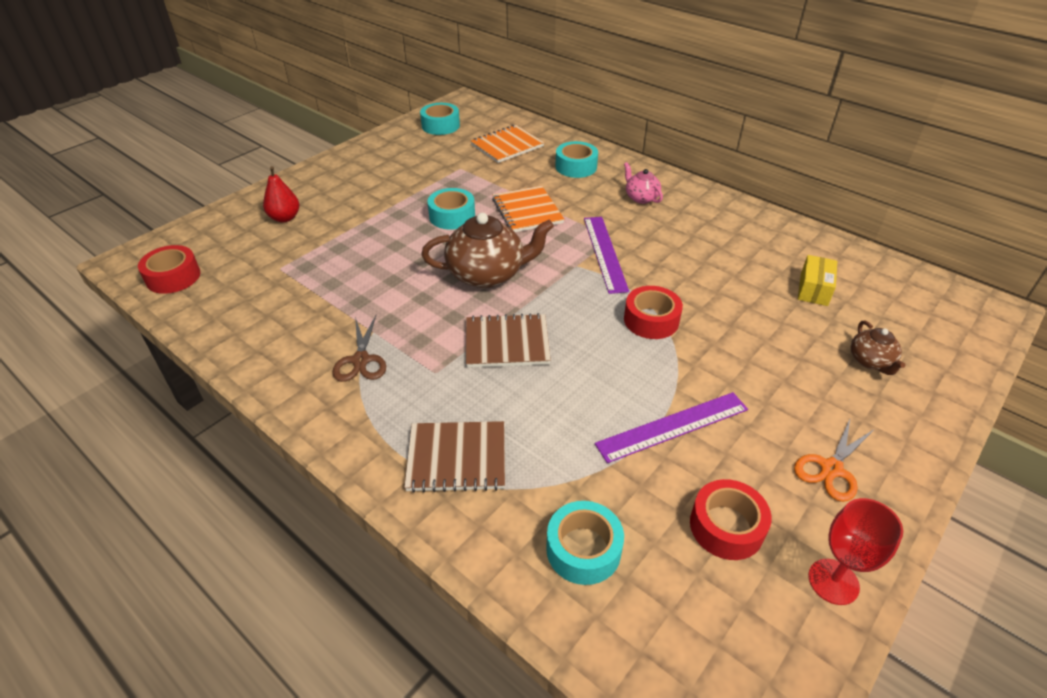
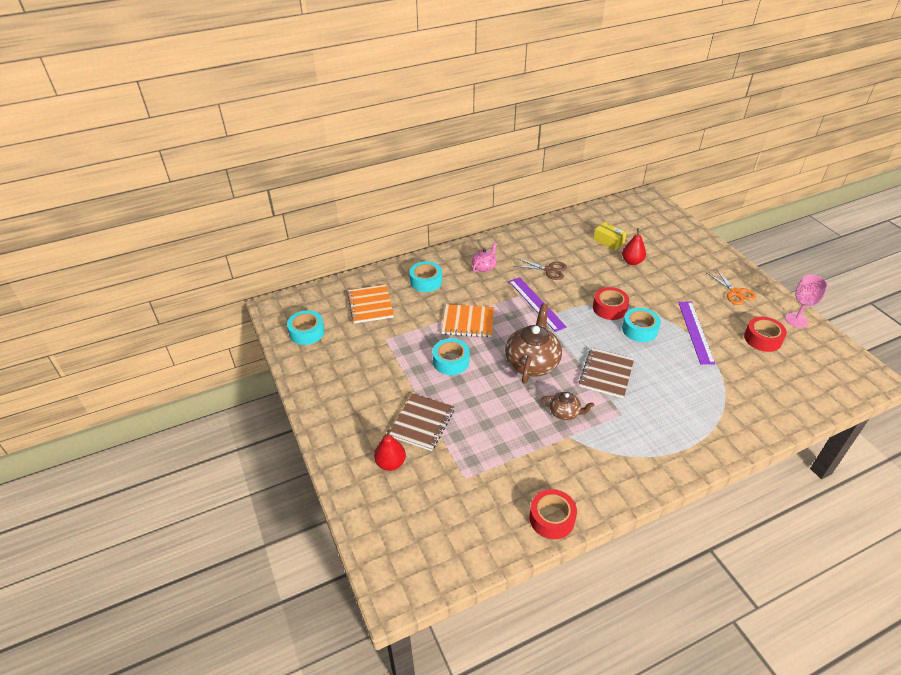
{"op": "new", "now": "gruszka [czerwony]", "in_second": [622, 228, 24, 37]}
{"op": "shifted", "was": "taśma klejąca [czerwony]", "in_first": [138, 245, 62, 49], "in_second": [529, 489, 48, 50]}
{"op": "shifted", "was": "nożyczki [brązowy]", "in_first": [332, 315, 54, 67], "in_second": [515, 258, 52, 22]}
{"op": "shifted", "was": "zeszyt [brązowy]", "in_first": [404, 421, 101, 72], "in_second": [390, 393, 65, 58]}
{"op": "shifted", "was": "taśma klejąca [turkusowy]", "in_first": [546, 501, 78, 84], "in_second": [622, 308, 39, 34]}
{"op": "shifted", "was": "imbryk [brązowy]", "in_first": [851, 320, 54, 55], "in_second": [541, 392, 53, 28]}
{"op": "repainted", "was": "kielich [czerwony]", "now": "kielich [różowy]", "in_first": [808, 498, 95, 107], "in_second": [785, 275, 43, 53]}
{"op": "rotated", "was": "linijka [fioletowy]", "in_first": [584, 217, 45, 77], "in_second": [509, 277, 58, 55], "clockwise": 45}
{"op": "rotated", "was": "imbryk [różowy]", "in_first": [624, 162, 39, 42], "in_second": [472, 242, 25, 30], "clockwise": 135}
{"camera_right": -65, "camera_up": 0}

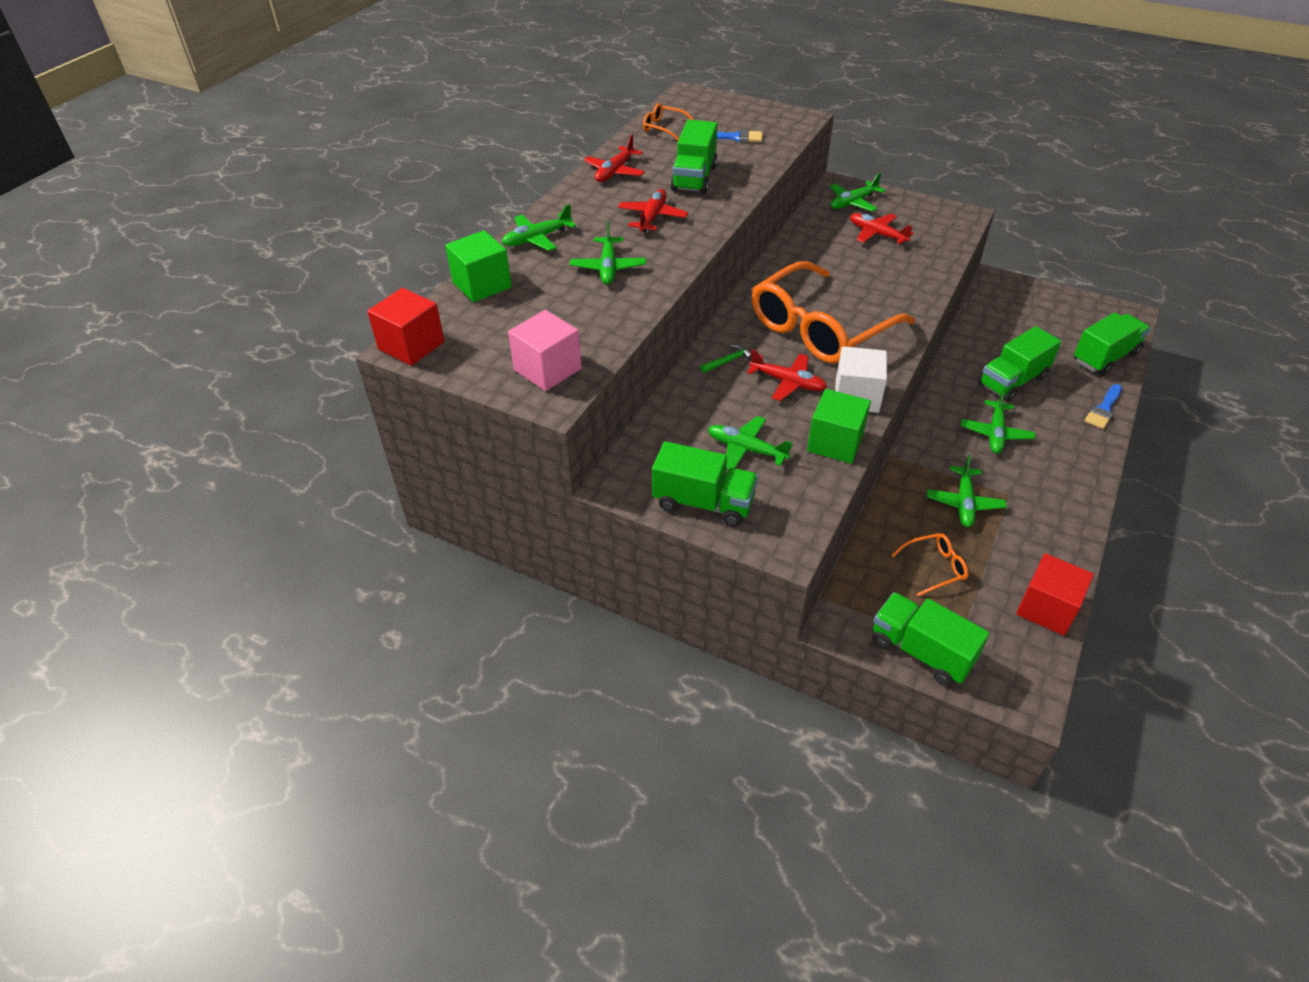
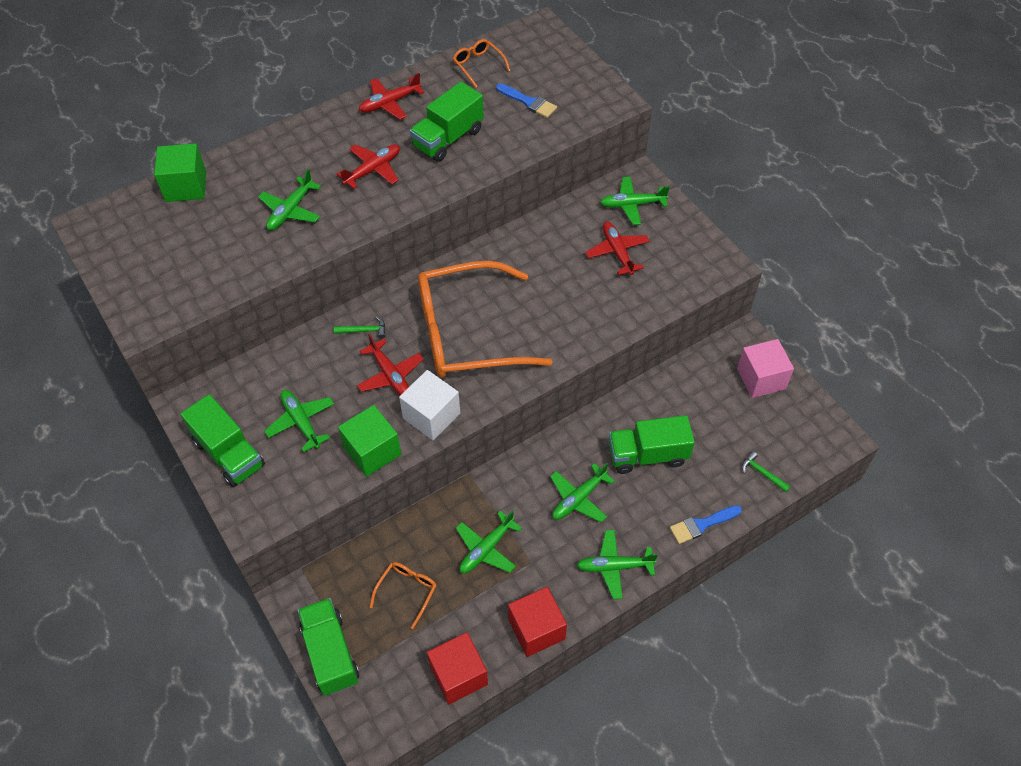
{"op": "shifted", "was": "sześcian [czerwony]", "in_first": [367, 288, 78, 78], "in_second": [508, 587, 59, 70]}
{"op": "shifted", "was": "samolot [zielony]", "in_first": [502, 204, 74, 47], "in_second": [577, 530, 81, 69]}
{"op": "shifted", "was": "sześcian [różowy]", "in_first": [508, 310, 74, 81], "in_second": [737, 339, 57, 59]}
{"op": "swapped", "was": "ciężarówka [zielony]", "now": "młotek [zielony]", "in_first": [1074, 313, 77, 62], "in_second": [742, 451, 49, 41]}
{"op": "rotated", "was": "okulary [pomarańczowy]", "in_first": [892, 533, 77, 63], "in_second": [370, 562, 67, 67], "clockwise": -75}
{"camera_right": 30, "camera_up": 10}

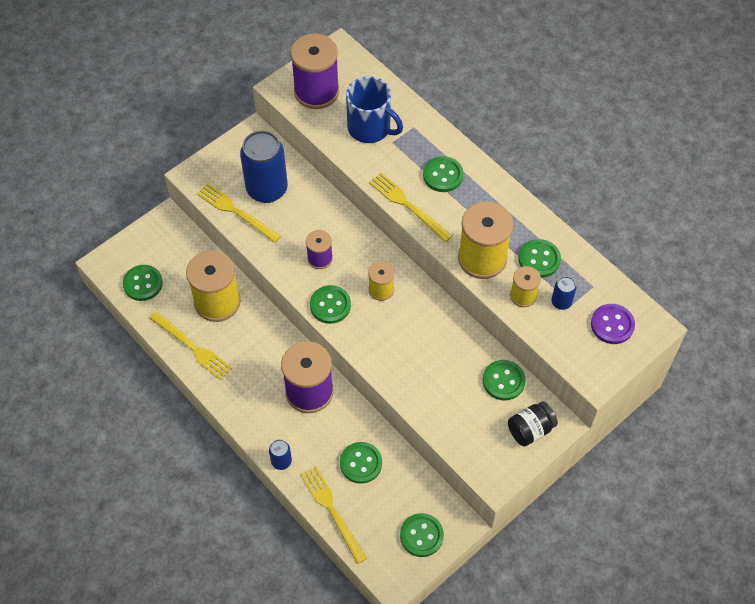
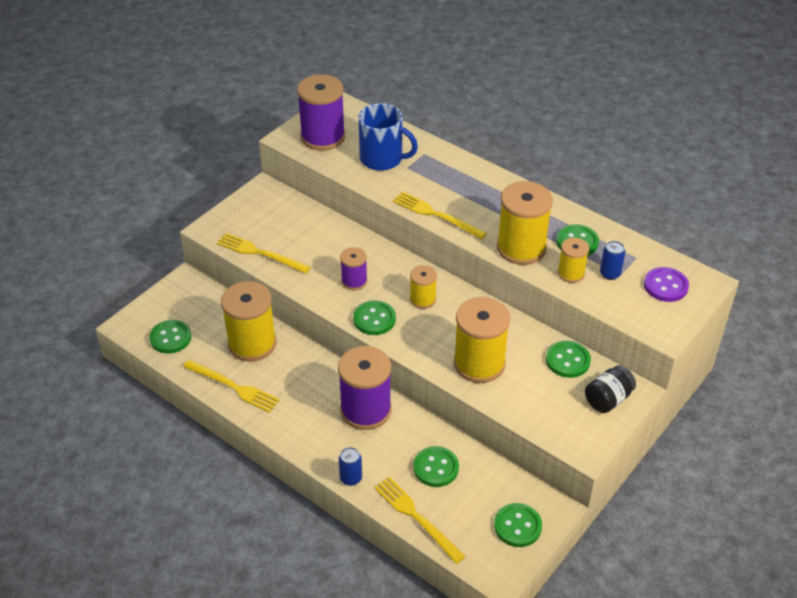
{"op": "gone", "was": "puszka [niebieski]", "in_first": [240, 130, 48, 73]}
{"op": "gone", "was": "guzik [zielony]", "in_first": [423, 156, 40, 36]}
{"op": "new", "now": "szpulka [żółty]", "in_second": [453, 297, 57, 86]}
{"camera_right": -10, "camera_up": -15}

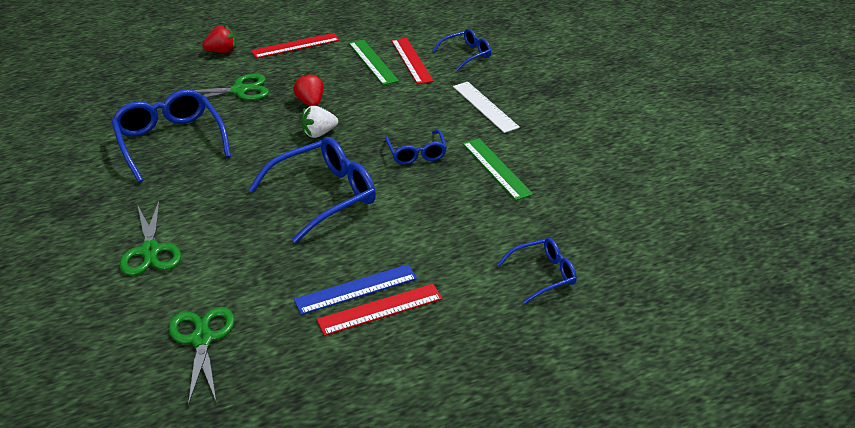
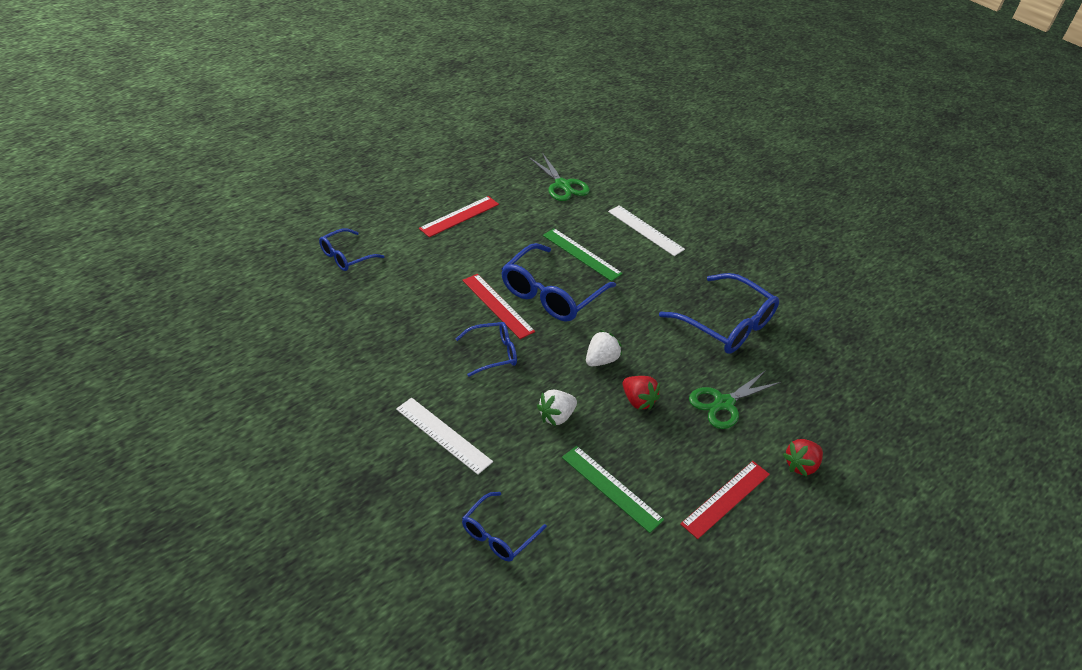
{"op": "gone", "was": "linijka [niebieski]", "in_first": [294, 264, 123, 51]}
{"op": "new", "now": "truskawka [biały]", "in_second": [537, 390, 40, 36]}
{"op": "shifted", "was": "linijka [czerwony]", "in_first": [391, 38, 43, 46], "in_second": [462, 274, 73, 65]}
{"op": "shifted", "was": "linijka [zielony]", "in_first": [463, 138, 70, 62], "in_second": [543, 228, 80, 53]}
{"op": "swapped", "was": "nożyczki [zielony]", "now": "linijka [biały]", "in_first": [120, 202, 61, 74], "in_second": [608, 205, 77, 51]}
{"op": "rotated", "was": "okulary [niebieski]", "in_first": [385, 130, 62, 35], "in_second": [456, 322, 61, 55], "clockwise": 105}
{"camera_right": 155, "camera_up": 5}

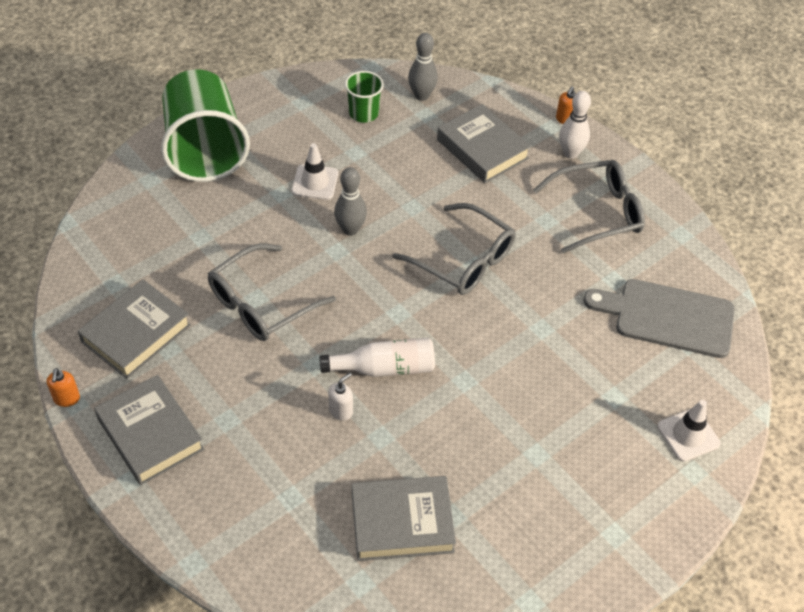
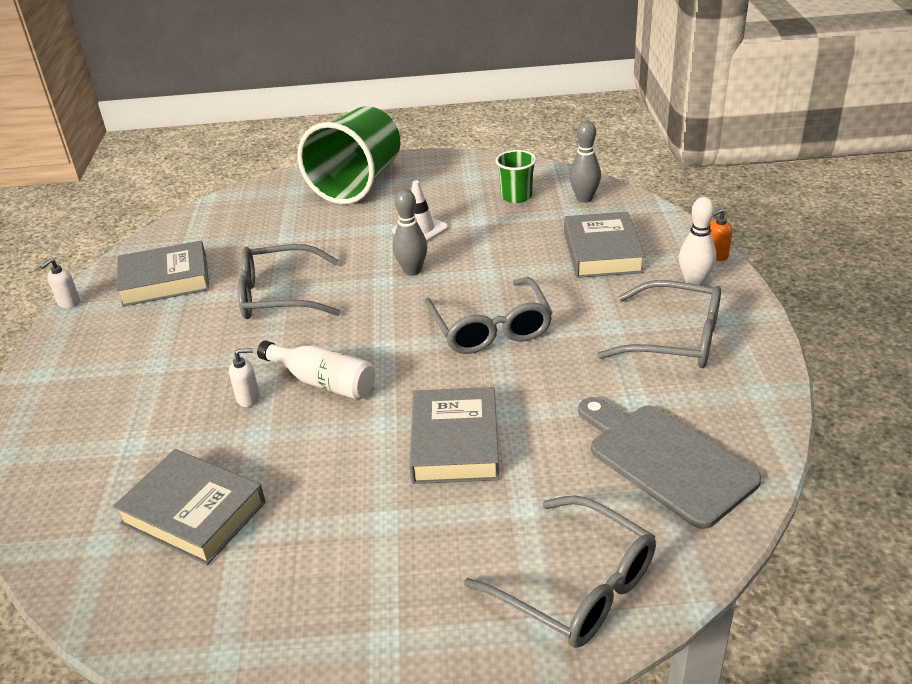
{"op": "shifted", "was": "książka [szary]", "in_first": [94, 375, 110, 110], "in_second": [409, 387, 90, 97]}
{"op": "swapped", "was": "pachołek [biały]", "now": "okulary [szary]", "in_first": [657, 400, 64, 62], "in_second": [464, 495, 192, 153]}
{"op": "repainted", "was": "dozownik mydła [pomarańczowy]", "now": "dozownik mydła [biały]", "in_first": [47, 368, 33, 39], "in_second": [40, 259, 40, 49]}
{"camera_right": 40, "camera_up": -15}

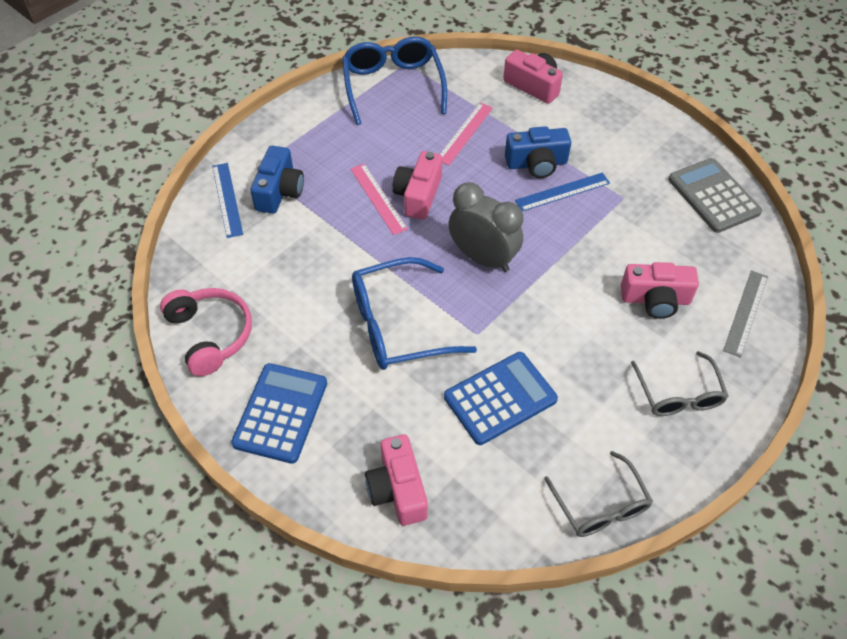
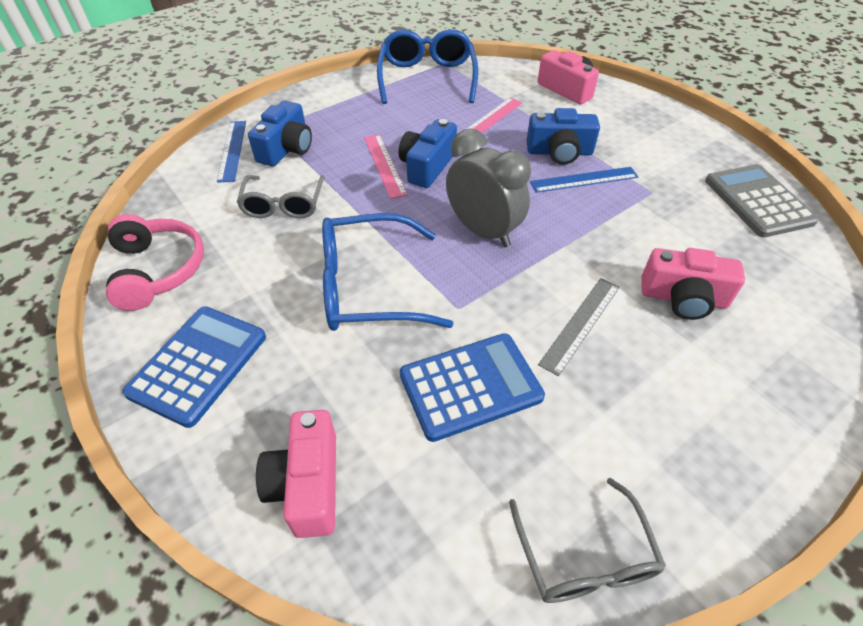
{"op": "shifted", "was": "okulary [szary]", "in_first": [631, 351, 98, 65], "in_second": [237, 175, 88, 43]}
{"op": "shifted", "was": "linijka [szary]", "in_first": [723, 270, 45, 88], "in_second": [538, 278, 82, 98]}
{"op": "repainted", "was": "aparat fotograficzny [różowy]", "now": "aparat fotograficzny [niebieski]", "in_first": [392, 151, 50, 69], "in_second": [399, 119, 58, 69]}
{"camera_right": 10, "camera_up": -5}

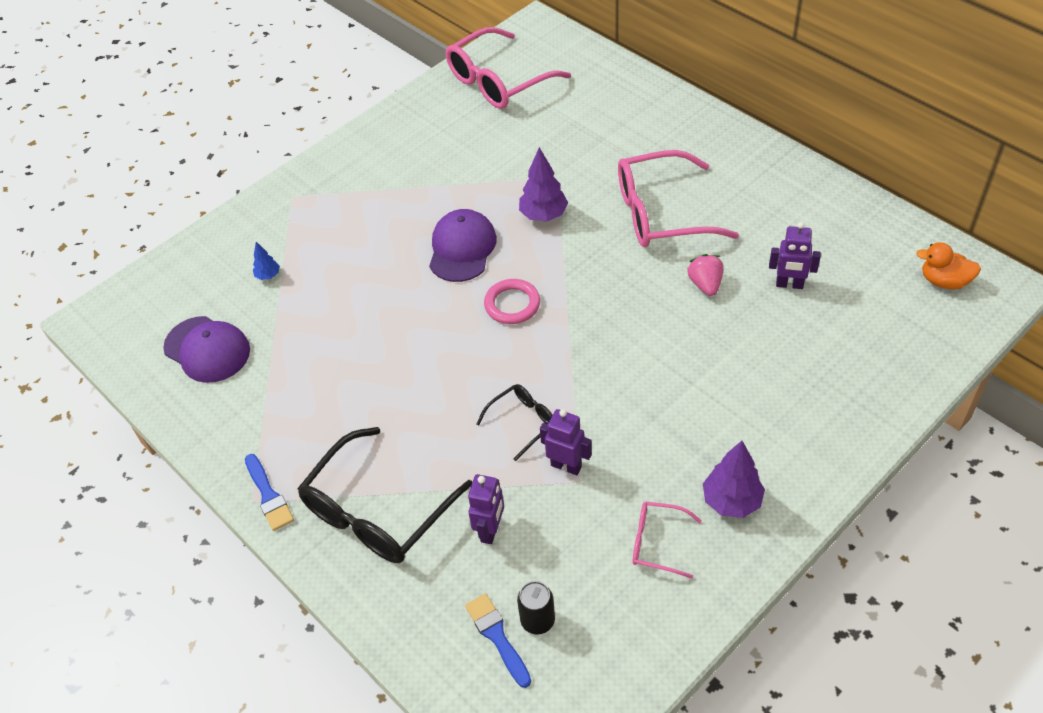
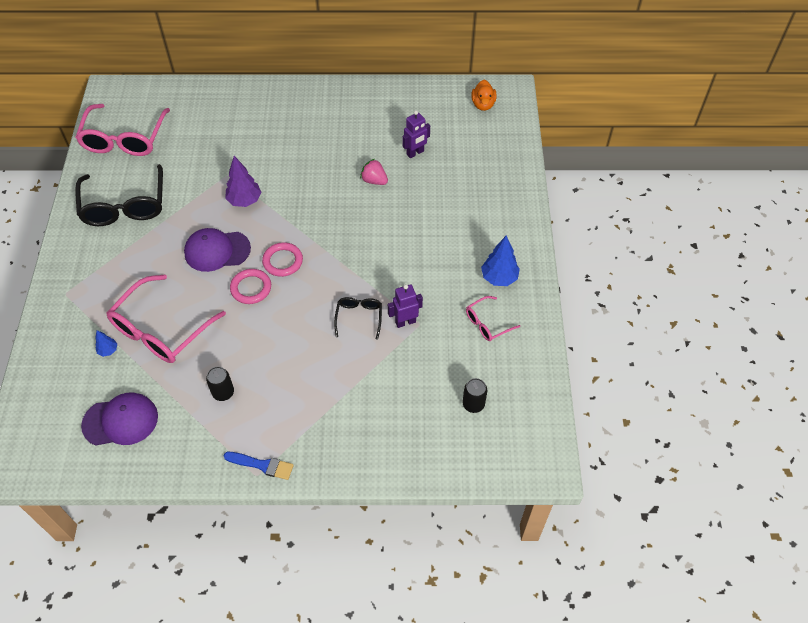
{"op": "gone", "was": "pędzel [niebieski]", "in_first": [465, 593, 66, 95]}
{"op": "gone", "was": "robot [fioletowy]", "in_first": [468, 474, 36, 70]}
{"op": "new", "now": "puszka [czarny]", "in_second": [206, 366, 28, 35]}
{"op": "new", "now": "pierścień [różowy]", "in_second": [230, 269, 41, 35]}
{"op": "shifted", "was": "okulary [czarny]", "in_first": [297, 427, 175, 136], "in_second": [75, 164, 88, 62]}
{"op": "shifted", "was": "okulary [różowy]", "in_first": [618, 150, 121, 97], "in_second": [107, 275, 119, 88]}
{"op": "repainted", "was": "drzewko [fioletowy]", "now": "drzewko [niebieski]", "in_first": [703, 441, 62, 77], "in_second": [481, 235, 39, 51]}
{"op": "rotated", "was": "czapka [fioletowy]", "in_first": [429, 209, 68, 73], "in_second": [184, 228, 67, 44], "clockwise": -60}
{"op": "rotated", "was": "kaczka [pomarańczowy]", "in_first": [916, 242, 65, 47], "in_second": [471, 80, 26, 31], "clockwise": -60}
{"camera_right": -50, "camera_up": 5}

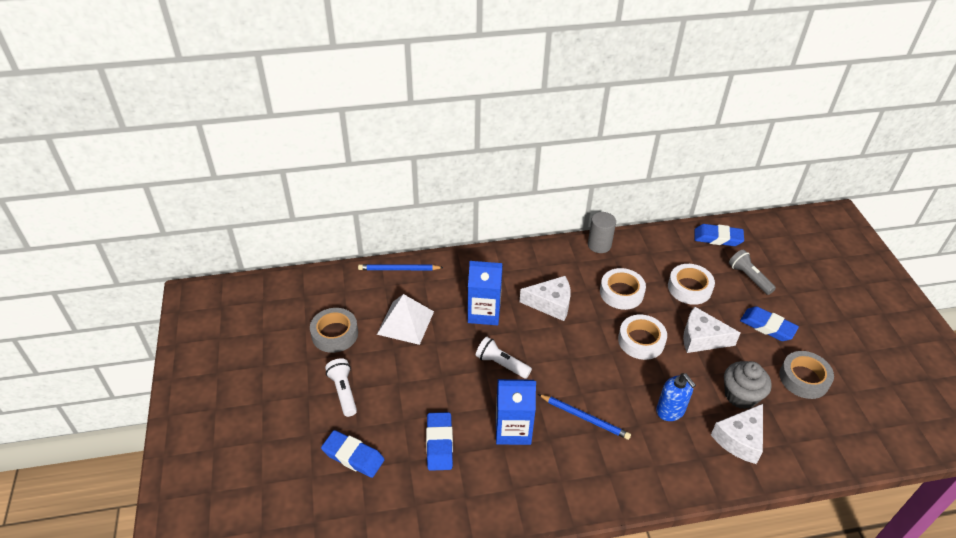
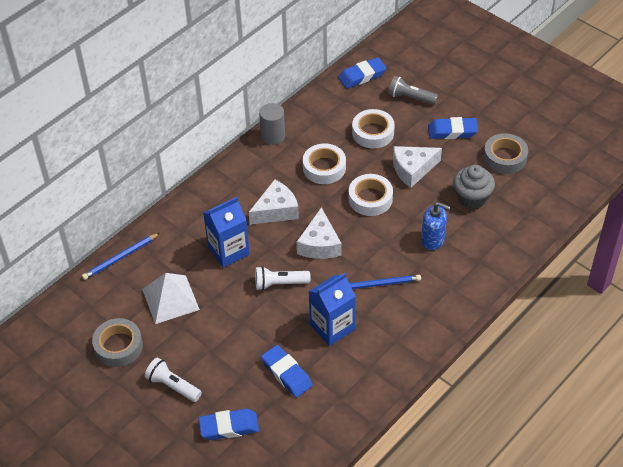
{"op": "shifted", "was": "ser [biały]", "in_first": [711, 404, 52, 60], "in_second": [297, 207, 45, 52]}
{"camera_right": -35, "camera_up": 5}

